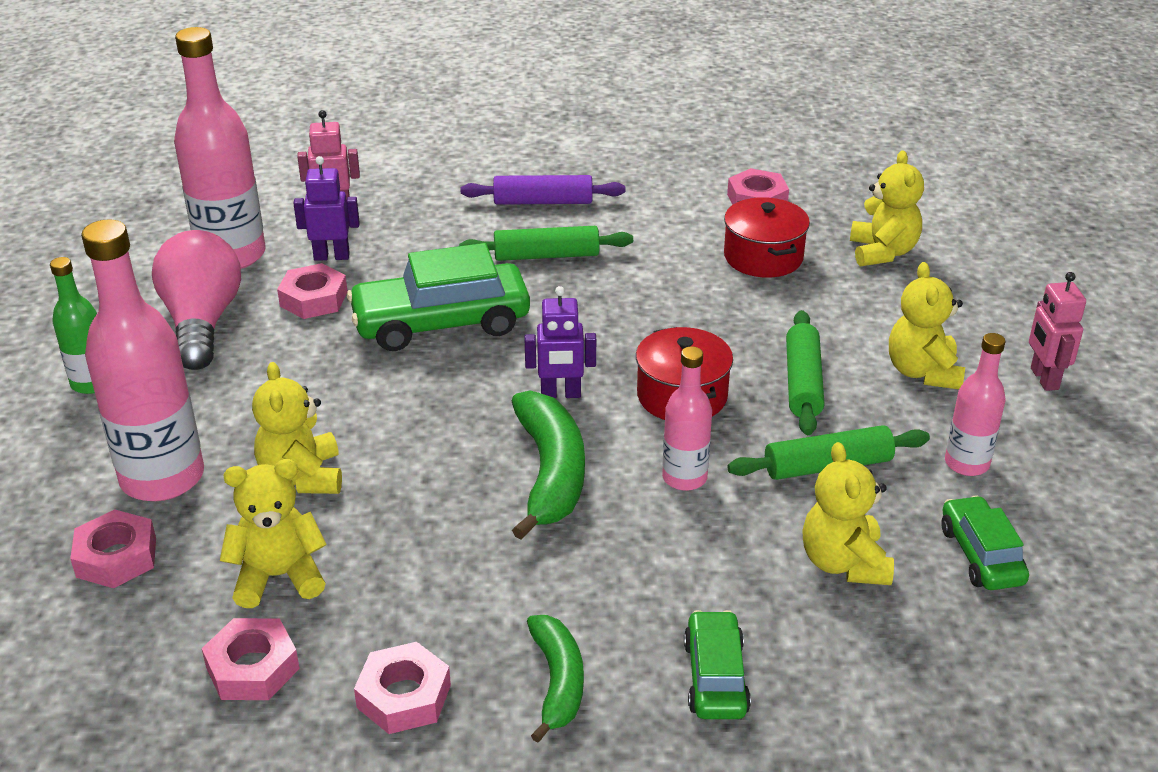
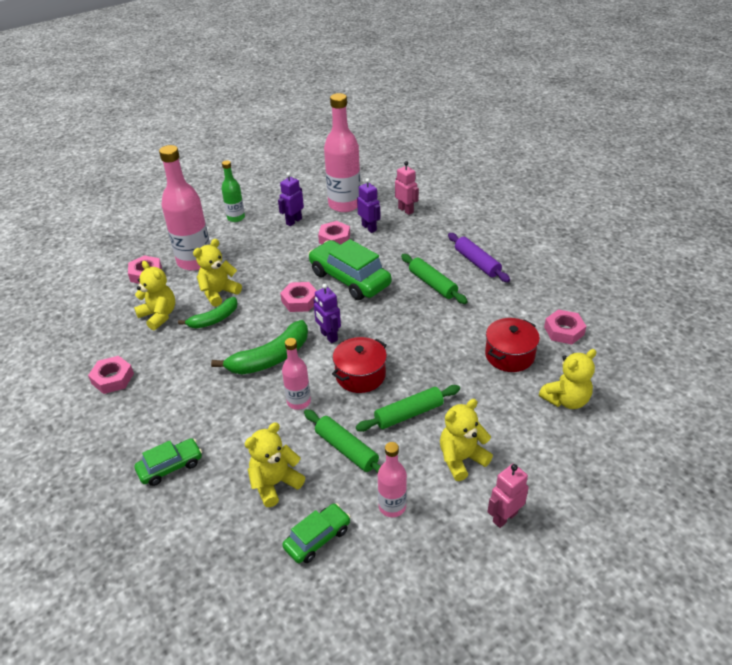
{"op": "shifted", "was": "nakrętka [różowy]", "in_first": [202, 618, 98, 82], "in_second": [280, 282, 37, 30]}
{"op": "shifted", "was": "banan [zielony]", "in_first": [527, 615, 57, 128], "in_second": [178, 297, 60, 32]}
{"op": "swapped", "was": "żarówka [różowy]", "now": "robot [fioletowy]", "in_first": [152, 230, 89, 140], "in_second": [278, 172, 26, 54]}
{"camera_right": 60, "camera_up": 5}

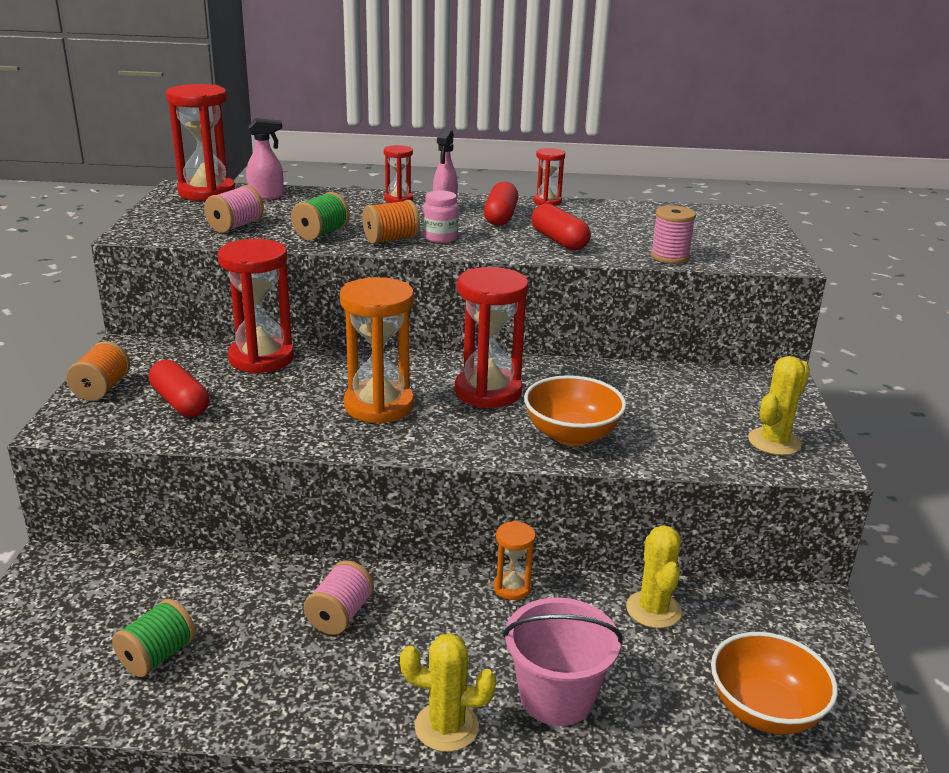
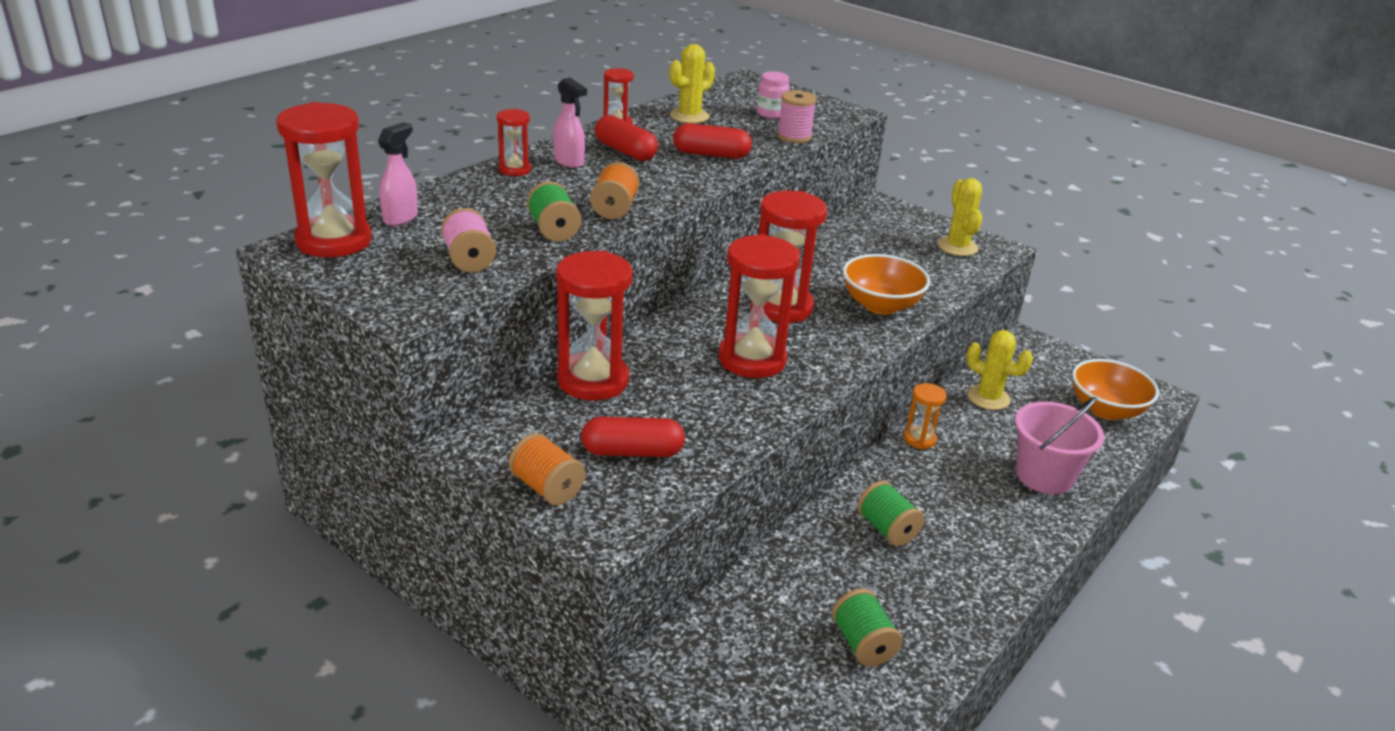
{"op": "shifted", "was": "kaktus [żółty]", "in_first": [400, 633, 96, 119], "in_second": [670, 44, 45, 79]}
{"op": "shifted", "was": "słoik [różowy]", "in_first": [423, 190, 36, 53], "in_second": [757, 71, 33, 48]}
{"op": "repainted", "was": "szpulka [różowy]", "now": "szpulka [zielony]", "in_first": [304, 561, 70, 74], "in_second": [857, 481, 67, 65]}
{"op": "repainted", "was": "klepsydra [pomarańczowy]", "now": "klepsydra [czerwony]", "in_first": [340, 277, 74, 147], "in_second": [719, 234, 81, 144]}
{"camera_right": -55, "camera_up": 5}

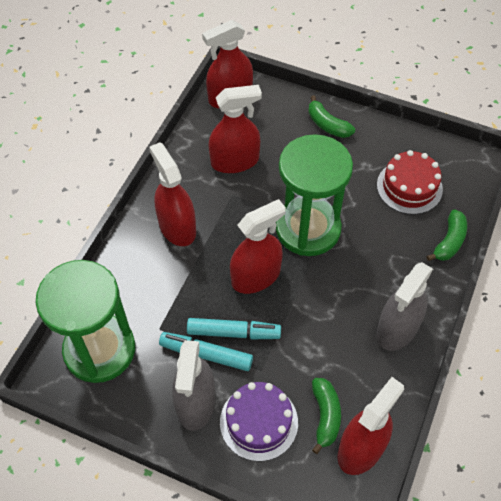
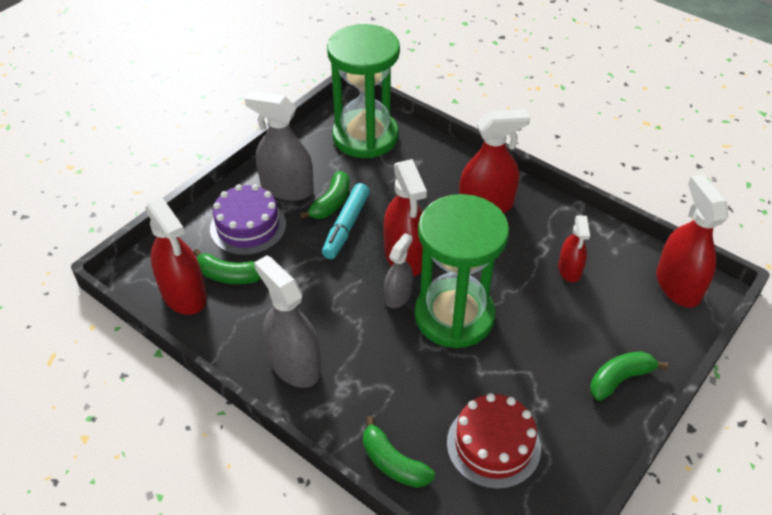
{"op": "new", "now": "spryskiwacz [szary]", "in_second": [384, 233, 29, 75]}
{"op": "swapped", "was": "flamaster [turkusowy]", "now": "banan [zielony]", "in_first": [159, 332, 94, 39], "in_second": [300, 171, 50, 48]}
{"op": "scaled", "was": "spryskiwacz [czerwony]", "in_first": [209, 85, 53, 88], "in_second": [558, 216, 32, 66], "ratio": 0.59}
{"camera_right": 105, "camera_up": -10}

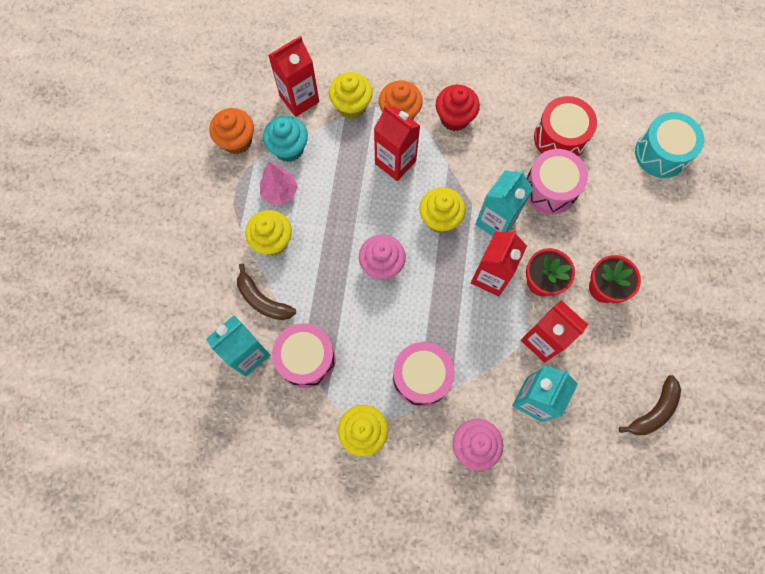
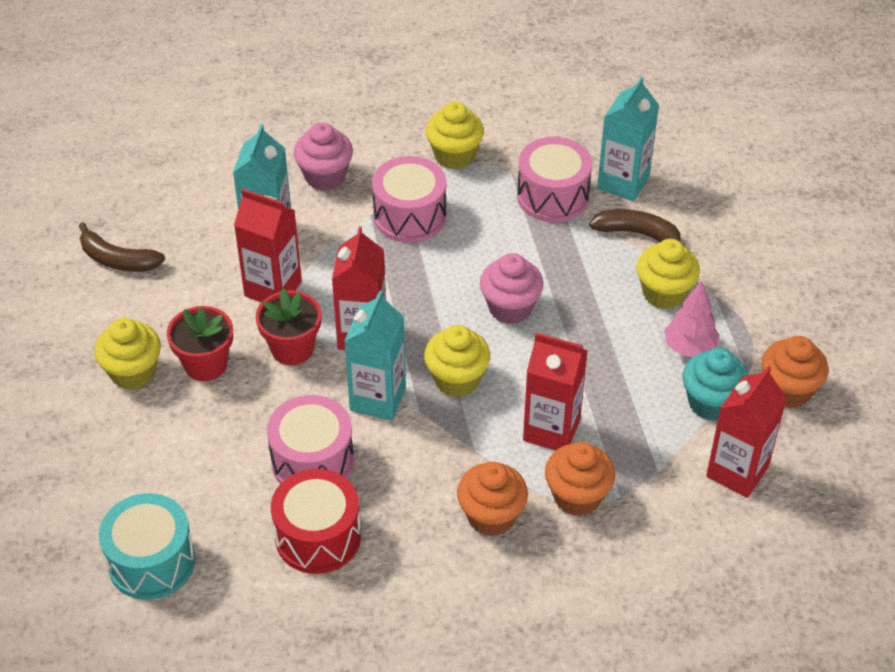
{"op": "shifted", "was": "muffinka [żółty]", "in_first": [329, 72, 44, 47], "in_second": [94, 318, 67, 72]}
{"op": "repainted", "was": "muffinka [czerwony]", "now": "muffinka [pomarańczowy]", "in_first": [436, 85, 44, 46], "in_second": [457, 462, 71, 74]}
{"op": "rotated", "was": "banan [brązowy]", "in_first": [619, 375, 62, 60], "in_second": [79, 222, 86, 50], "clockwise": -90}
{"camera_right": 160, "camera_up": -25}

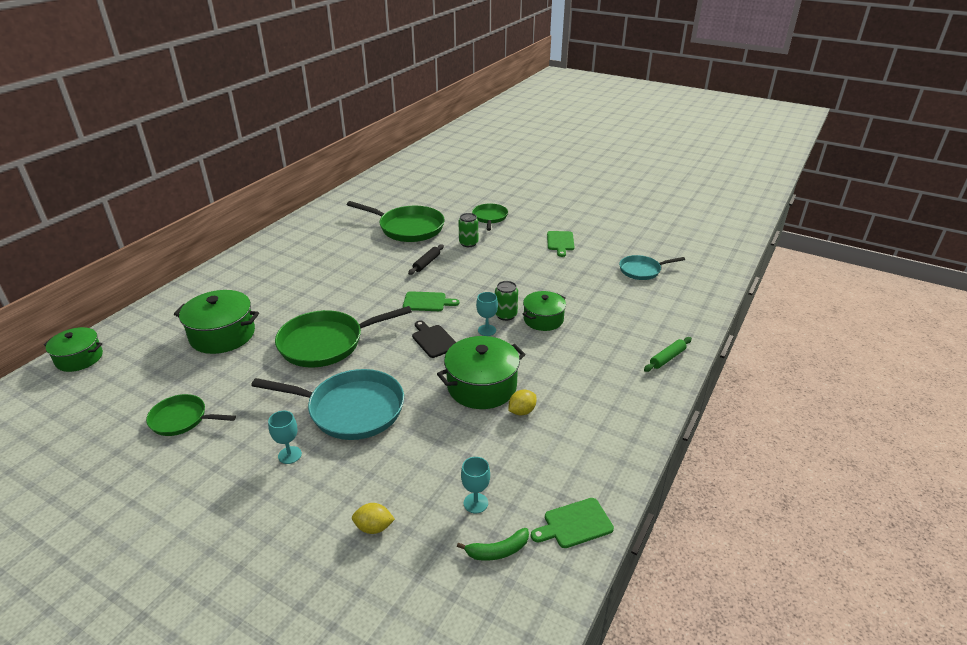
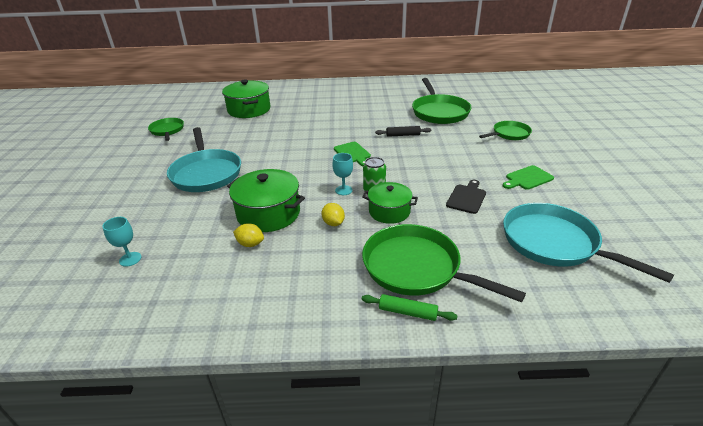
{"op": "gone", "was": "garnek [zielony]", "in_first": [44, 327, 59, 45]}
{"op": "gone", "was": "kielich [turkusowy]", "in_first": [268, 411, 34, 53]}
{"op": "gone", "was": "banan [zielony]", "in_first": [457, 528, 72, 33]}
{"op": "gone", "was": "puszka [zielony]", "in_first": [458, 213, 20, 34]}
{"op": "gone", "was": "deska do krojenia [zielony]", "in_first": [531, 498, 83, 50]}
{"op": "shifted", "was": "patelnia [zielony]", "in_first": [275, 306, 137, 62], "in_second": [362, 224, 164, 78]}
{"op": "shifted", "was": "cytryna [żółty]", "in_first": [352, 503, 43, 31], "in_second": [321, 203, 24, 23]}
{"op": "shifted", "was": "deska do krojenia [czarny]", "in_first": [412, 320, 44, 38], "in_second": [446, 180, 40, 34]}
{"op": "scaled", "was": "patelnia [turkusowy]", "in_first": [619, 255, 66, 25], "in_second": [503, 203, 171, 80], "ratio": 1.74}
{"camera_right": 60, "camera_up": 0}

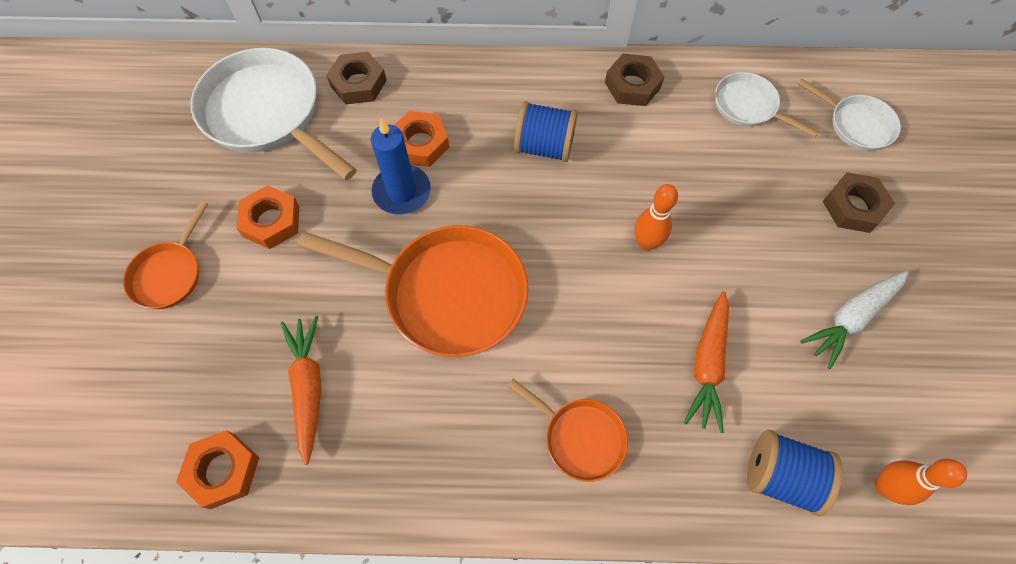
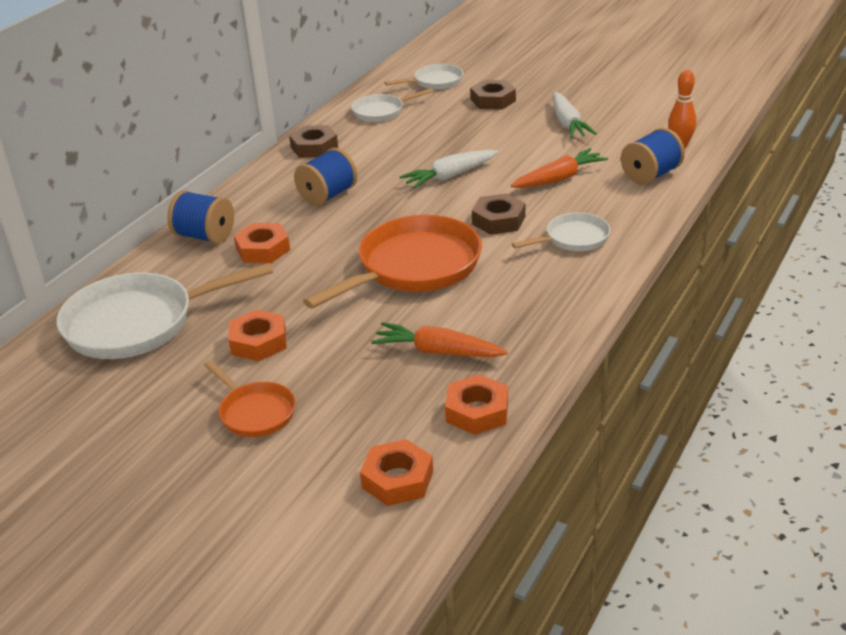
{"op": "gone", "was": "świeca [niebieski]", "in_first": [371, 118, 60, 97]}
{"op": "new", "now": "szpulka [niebieski]", "in_second": [167, 190, 67, 54]}
{"op": "new", "now": "nakrętka [pomarańczowy]", "in_second": [360, 439, 73, 67]}
{"op": "shifted", "was": "nakrętka [brązowy]", "in_first": [326, 52, 61, 52], "in_second": [472, 193, 53, 42]}
{"op": "swapped", "was": "kręgiel [pomarańczowy]", "now": "marchewka [biały]", "in_first": [634, 184, 44, 67], "in_second": [399, 150, 99, 39]}
{"op": "repainted", "was": "patelnia [pomarańczowy]", "now": "patelnia [biały]", "in_first": [508, 379, 120, 103], "in_second": [512, 212, 98, 39]}
{"op": "rotated", "was": "marchewka [pomarańczowy]", "in_first": [684, 291, 45, 142], "in_second": [511, 148, 97, 40], "clockwise": -75}
{"camera_right": -60, "camera_up": -30}

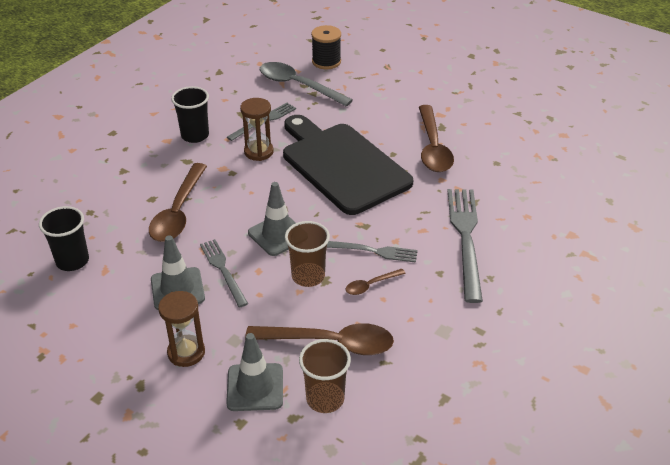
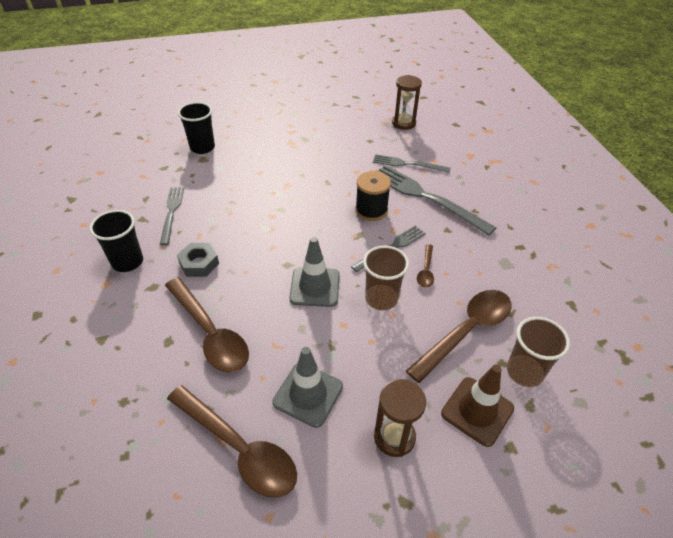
{"op": "gone", "was": "łyżka [szary]", "in_first": [260, 62, 93, 44]}
{"op": "gone", "was": "deska do krojenia [czarny]", "in_first": [283, 115, 130, 100]}
{"op": "new", "now": "nakrętka [szary]", "in_second": [177, 243, 42, 34]}
{"op": "shifted", "was": "szklanka [czarny]", "in_first": [39, 206, 50, 65], "in_second": [178, 102, 37, 52]}
{"op": "shifted", "was": "widelec [szary]", "in_first": [200, 239, 48, 68], "in_second": [373, 154, 78, 19]}
{"op": "shifted", "was": "klepsydra [brązowy]", "in_first": [240, 98, 33, 63], "in_second": [392, 75, 30, 55]}
{"op": "shifted", "was": "szpulka [czarny]", "in_first": [311, 25, 30, 44], "in_second": [355, 171, 36, 50]}
{"op": "shifted", "was": "łyżka [brązowy]", "in_first": [419, 105, 35, 67], "in_second": [167, 385, 130, 113]}
{"op": "repainted", "was": "pachołek [szary]", "now": "pachołek [brązowy]", "in_first": [226, 333, 57, 78], "in_second": [441, 364, 73, 83]}
{"camera_right": -50, "camera_up": 5}

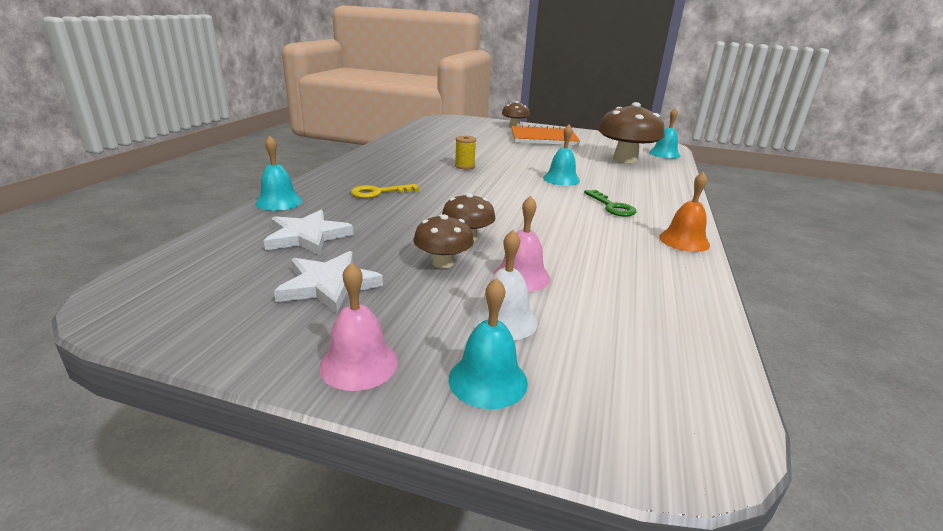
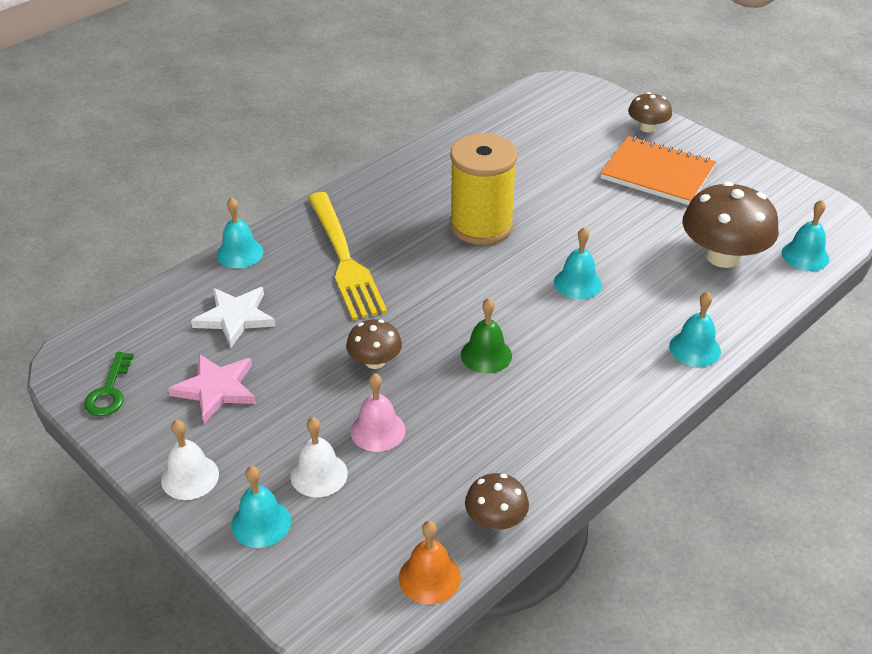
{"op": "new", "now": "dzwonek [zielony]", "in_second": [461, 298, 51, 76]}
{"op": "new", "now": "dzwonek [turkusowy]", "in_second": [669, 292, 52, 75]}
{"op": "shifted", "was": "grzyb [brązowy]", "in_first": [413, 214, 61, 54], "in_second": [465, 473, 64, 57]}
{"op": "shifted", "was": "klucz [zielony]", "in_first": [584, 190, 53, 27], "in_second": [84, 352, 50, 64]}
{"op": "shifted", "was": "dzwonek [pomarańczowy]", "in_first": [659, 172, 51, 80], "in_second": [399, 521, 62, 83]}
{"op": "swapped", "was": "klucz [żółty]", "now": "widelec [żółty]", "in_first": [351, 184, 68, 14], "in_second": [308, 192, 79, 128]}
{"op": "repainted", "was": "gwiazda [biały]", "now": "gwiazda [różowy]", "in_first": [274, 251, 109, 63], "in_second": [168, 354, 88, 69]}
{"op": "repainted", "was": "dzwonek [różowy]", "now": "dzwonek [biały]", "in_first": [319, 262, 79, 129], "in_second": [161, 420, 58, 80]}
{"op": "scaled", "was": "szpulka [żółty]", "in_first": [455, 136, 21, 33], "in_second": [450, 133, 68, 112], "ratio": 2.44}
{"camera_right": 30, "camera_up": 15}

